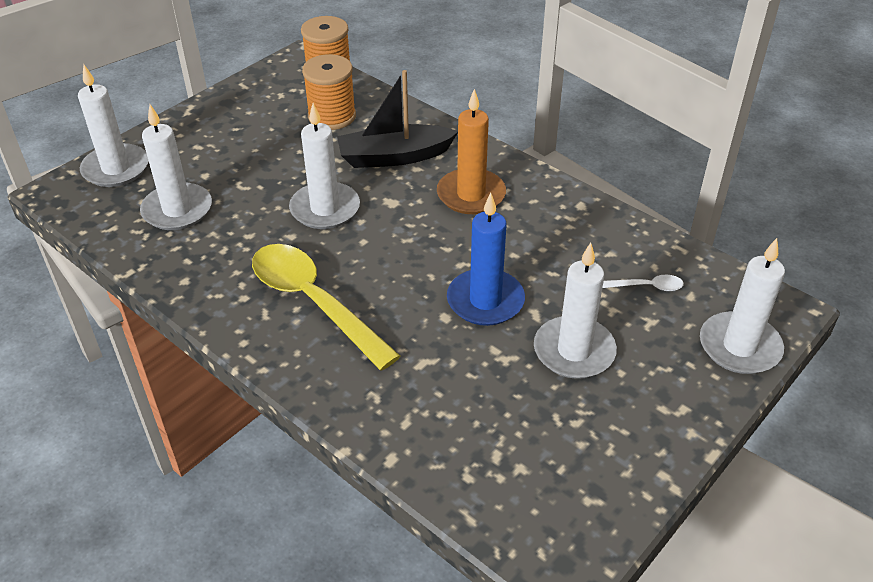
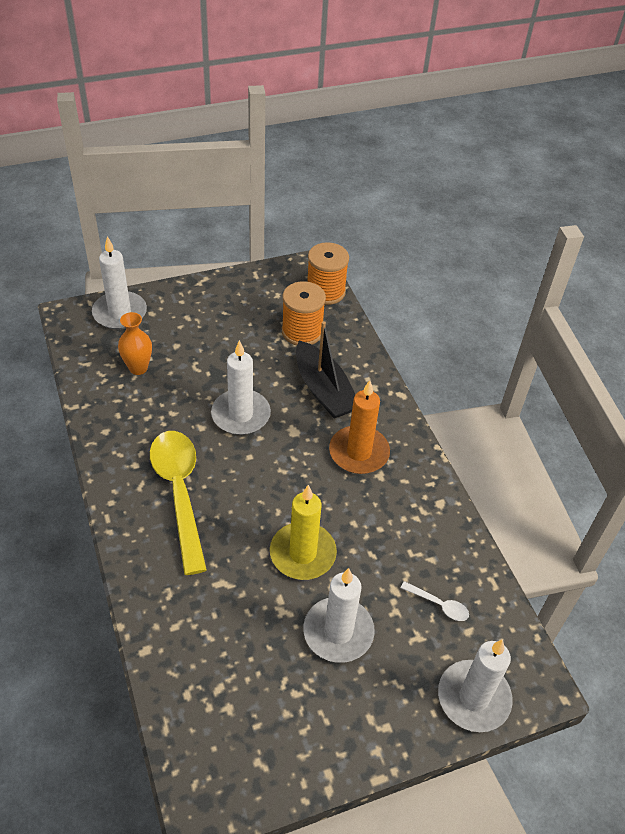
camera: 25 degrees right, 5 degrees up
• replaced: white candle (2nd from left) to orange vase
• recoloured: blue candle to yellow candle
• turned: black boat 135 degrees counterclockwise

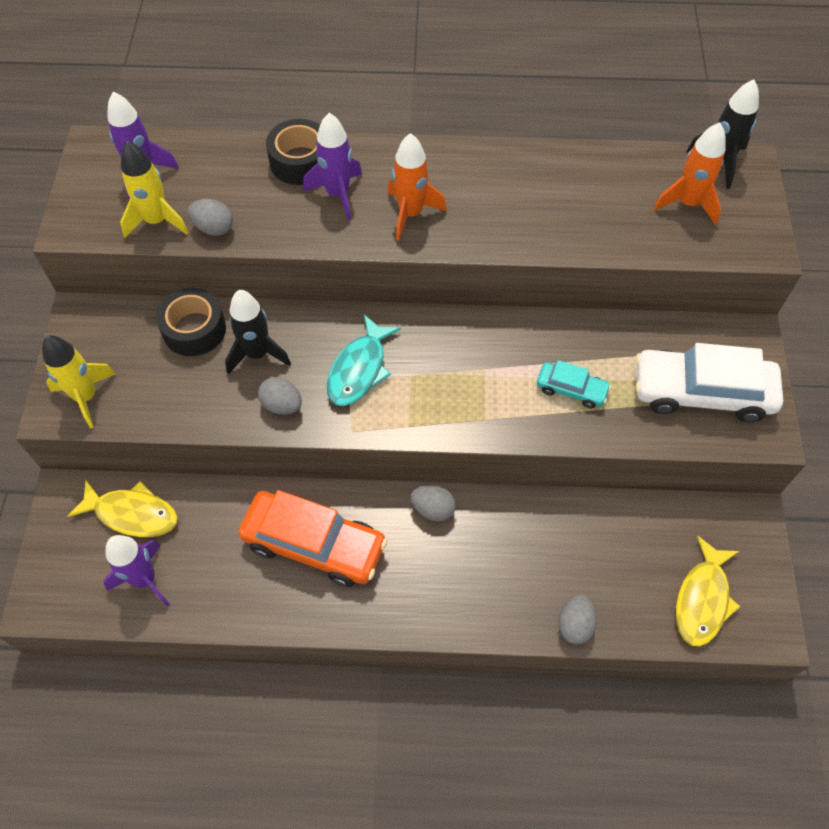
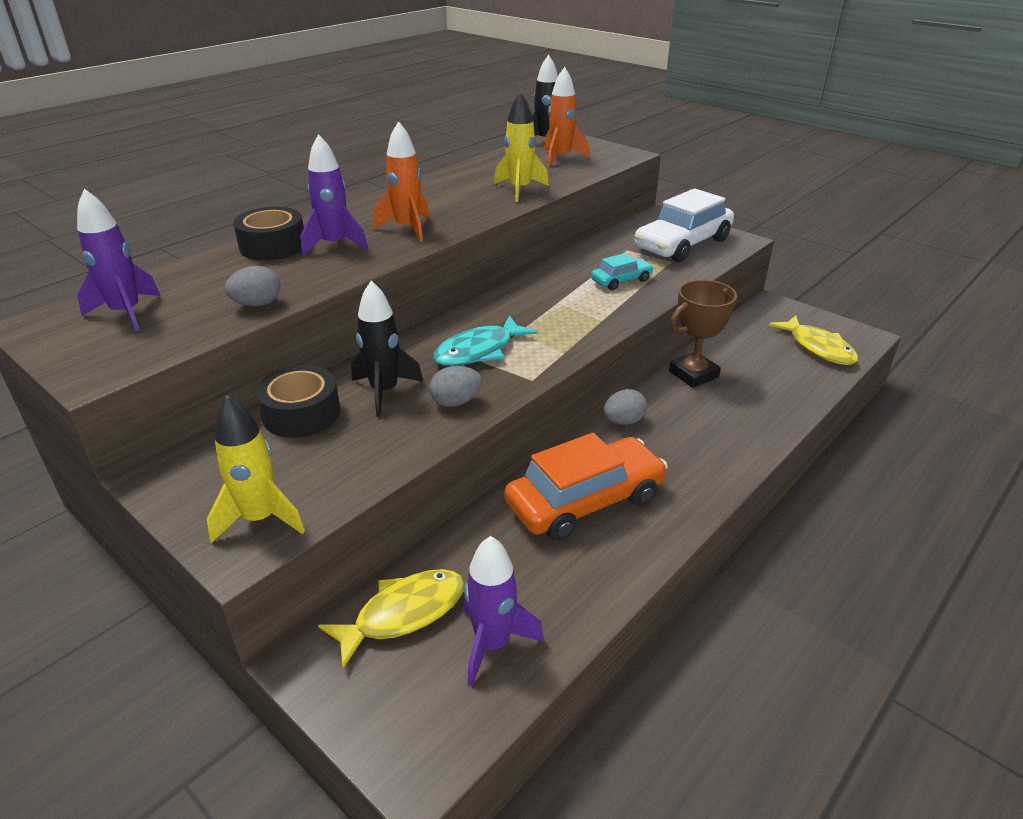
camera: 50 degrees left, 25 degrees down
• removed: grey egg (4th from left)
• added: brown trophy
• moved: yellow rocket (2nd from left)
• turned: turquoise fish 75 degrees clockwise

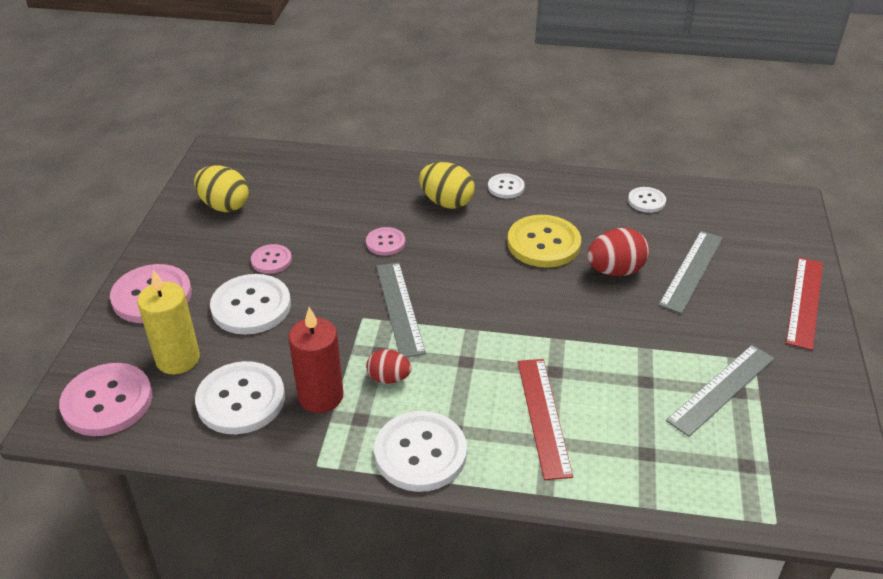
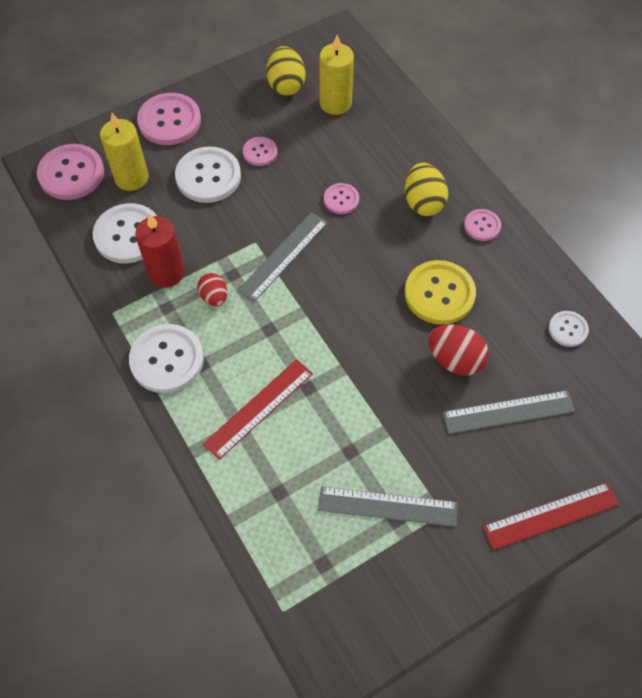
camera: 50 degrees right, 20 degrees up
• added: yellow candle (2nd from left)
• recoloured: white button (4th from left) to pink button (5th from left)

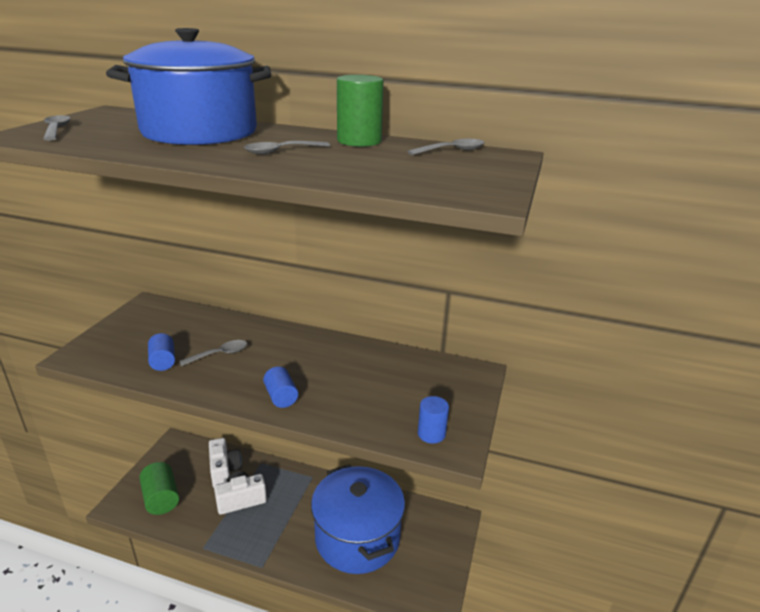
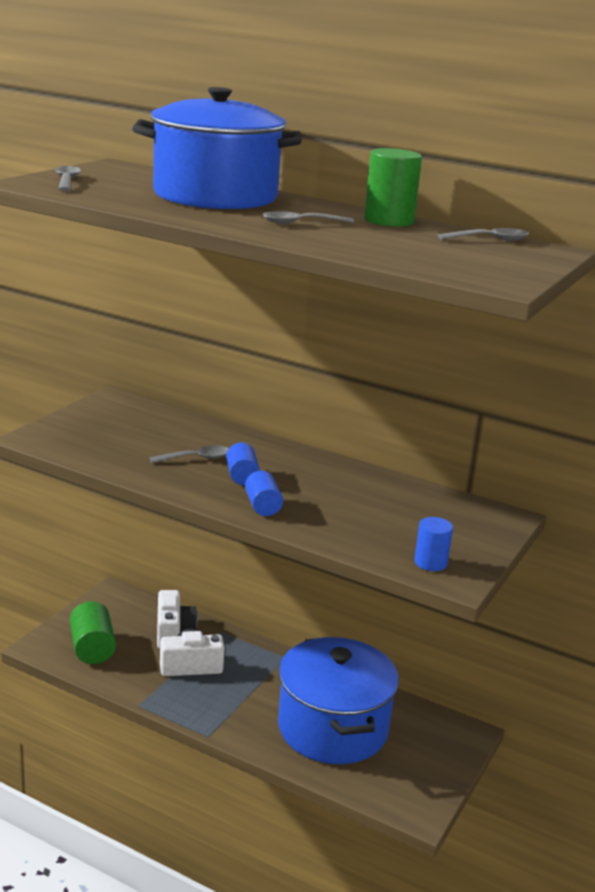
camera: 10 degrees right, 5 degrees down
• moved: blue cylinder (1st from left)

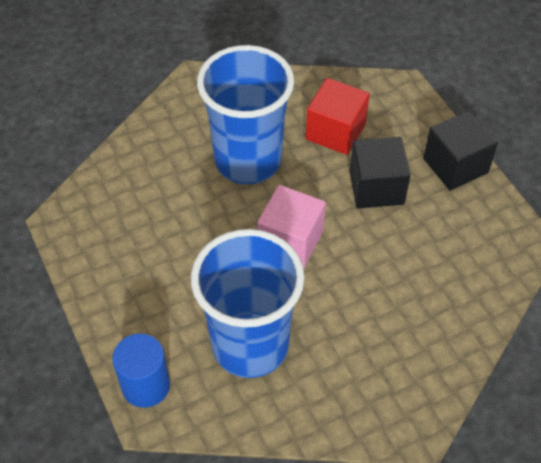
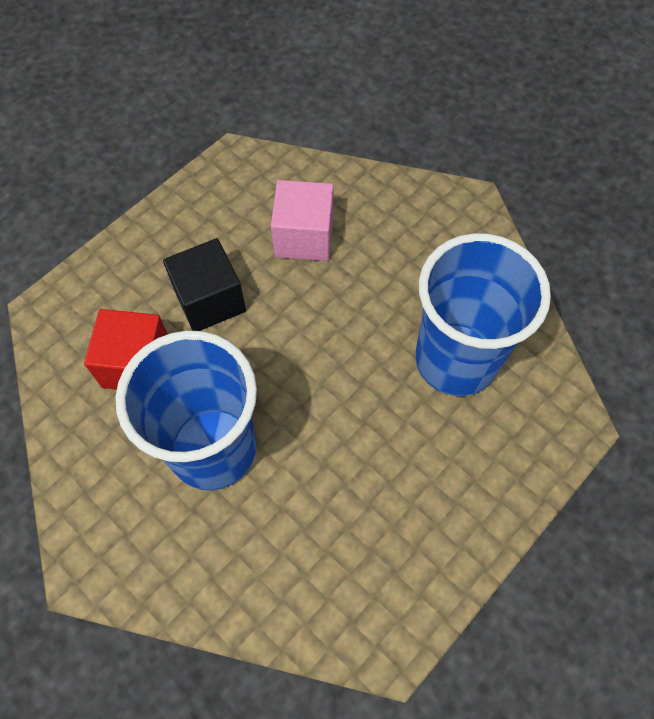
camera: 110 degrees left, 10 degrees up
• removed: blue cylinder
• removed: black cube (2nd from left)
• moved: pink cube

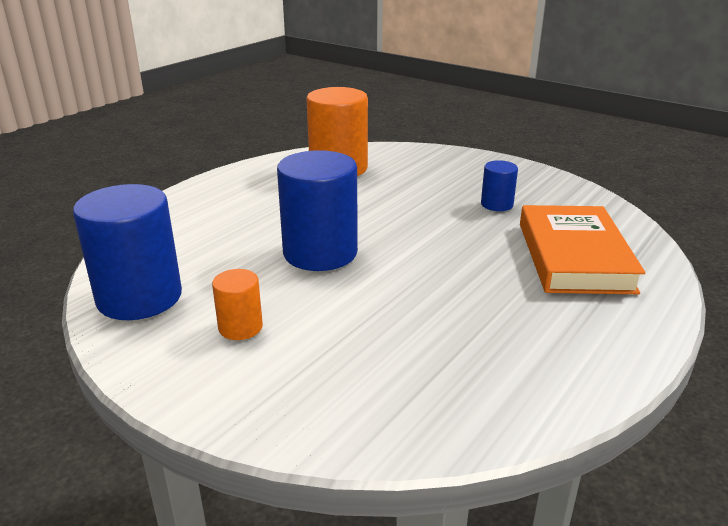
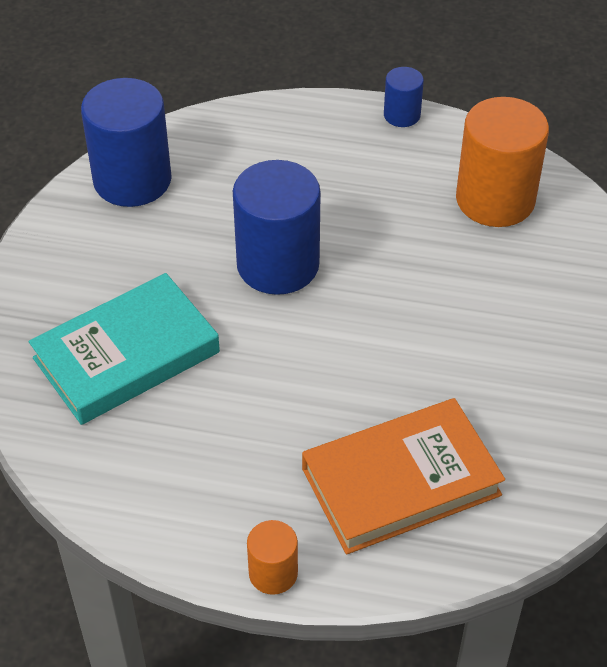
camera: 65 degrees right, 20 degrees up
• added: turquoise book
• moved: orange cylinder (1st from left)
• moved: blue cylinder (3rd from left)

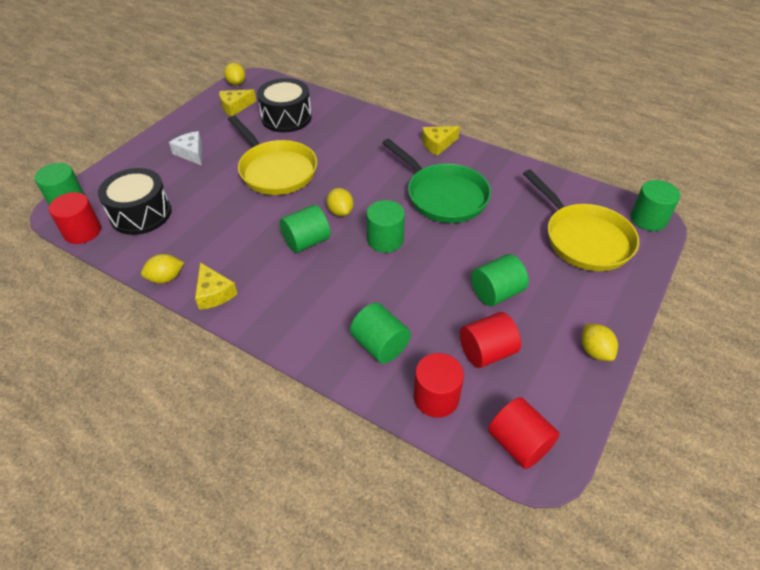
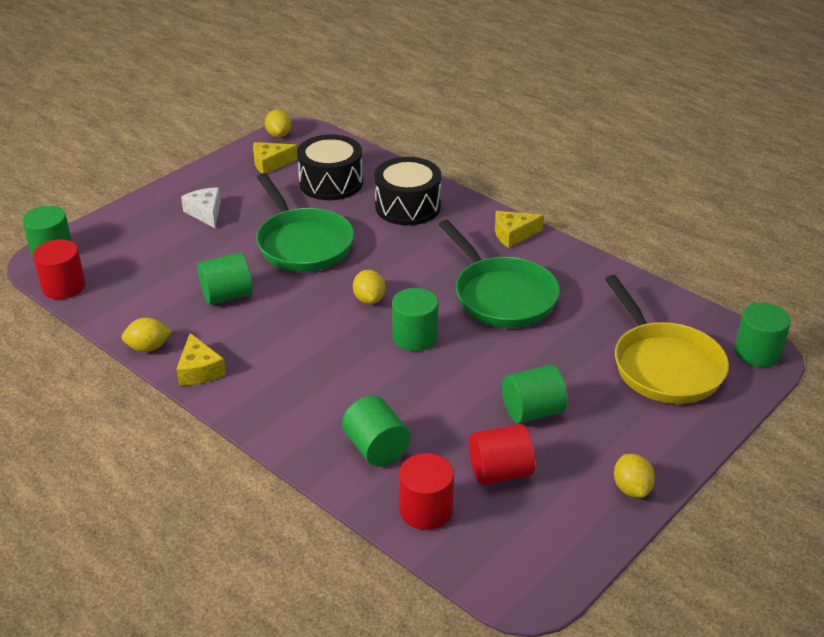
camera: 10 degrees right, 10 degrees down
• removed: red cylinder (4th from left)
• moved: black drum (1st from left in the first image) to black drum (2nd from left)
• moved: green cylinder (2nd from left)
• recoloured: yellow pan (1st from left) to green pan (1st from left)

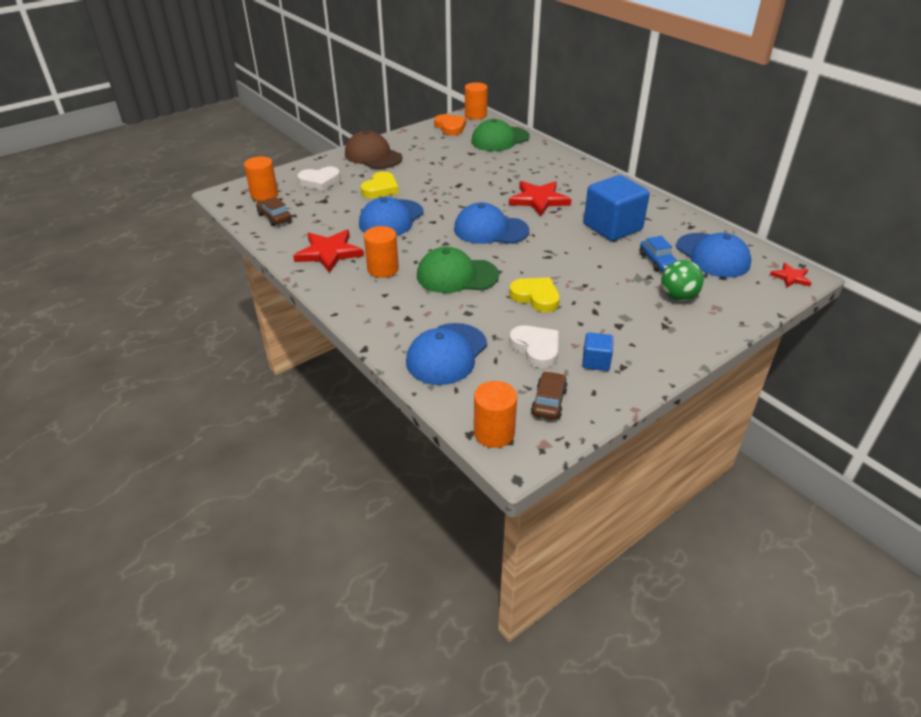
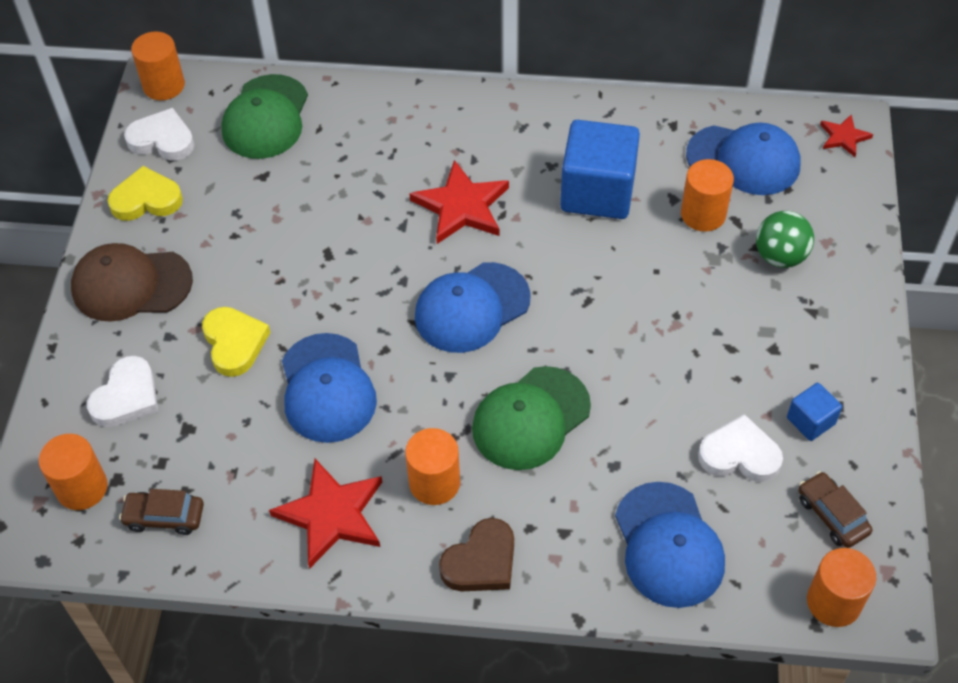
camera: 45 degrees left, 15 degrees up
• added: brown heart
• moved: yellow heart (2nd from left in the first image) to yellow heart (1st from left)
• replaced: blue car to orange cylinder (4th from left)
• recoloured: orange heart to white heart (2nd from left)

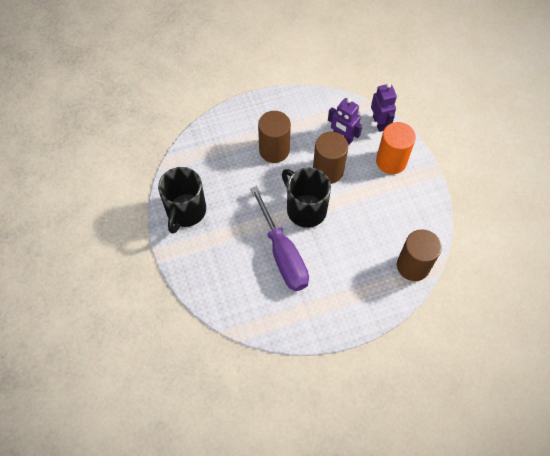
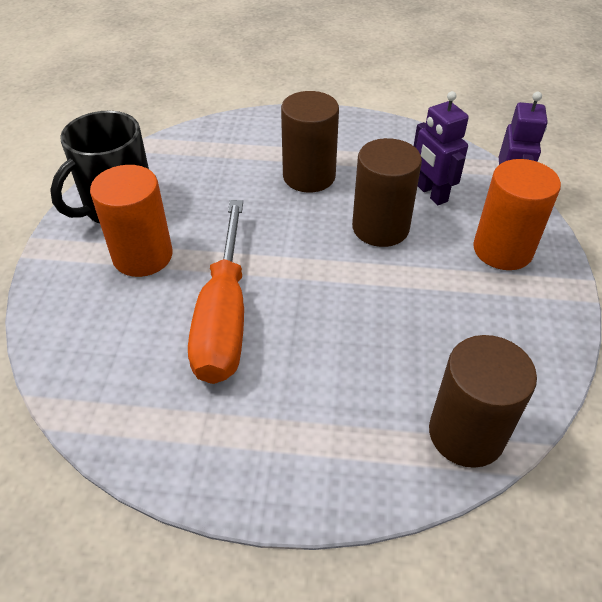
camera: 25 degrees right, 15 degrees down
• removed: black mug (2nd from left)
• added: orange cylinder (1st from left)
• recoloured: purple screwdriver to orange screwdriver

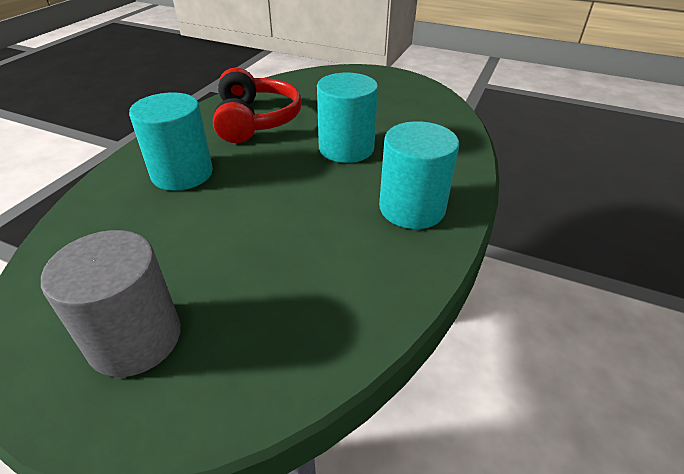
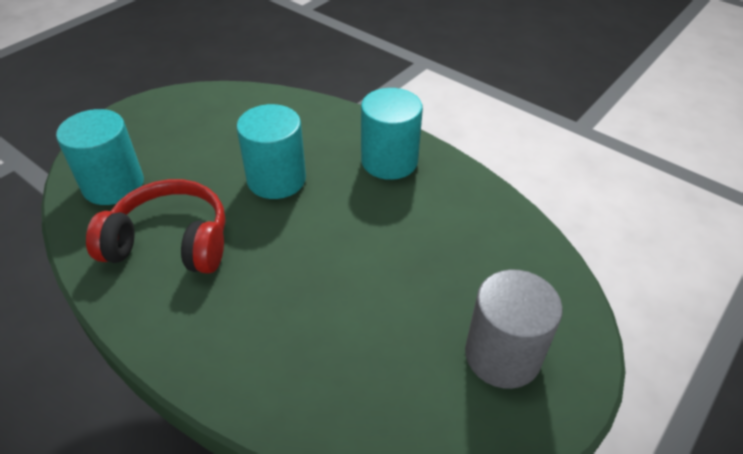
camera: 75 degrees left, 5 degrees up
• moved: turquoise cylinder (1st from left)

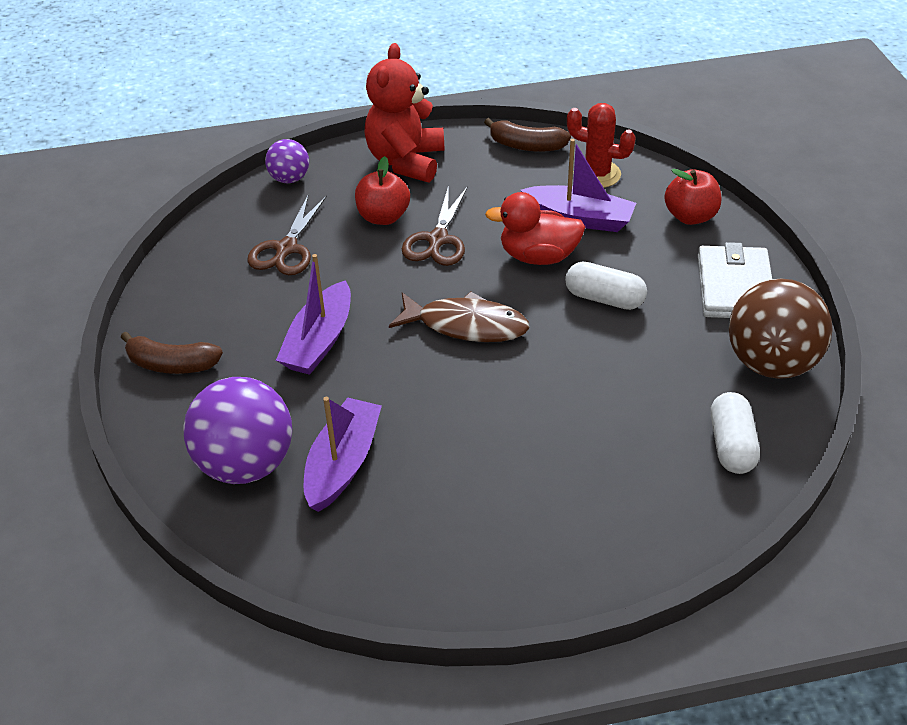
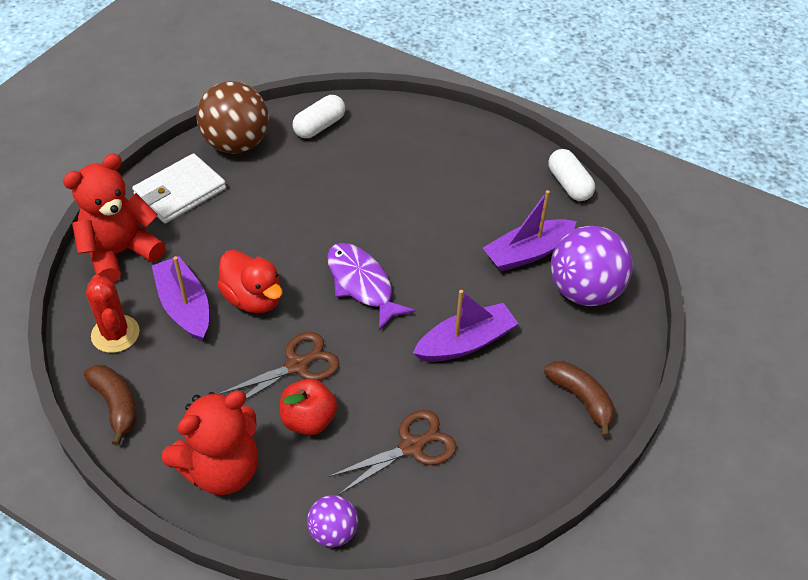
camera: 140 degrees left, 5 degrees up
• moved: white capsule (1st from left in the first image) to white capsule (2nd from left)
• replaced: red apple (2nd from left) to red teddy bear (1st from left)
• recoloured: brown fish to purple fish

